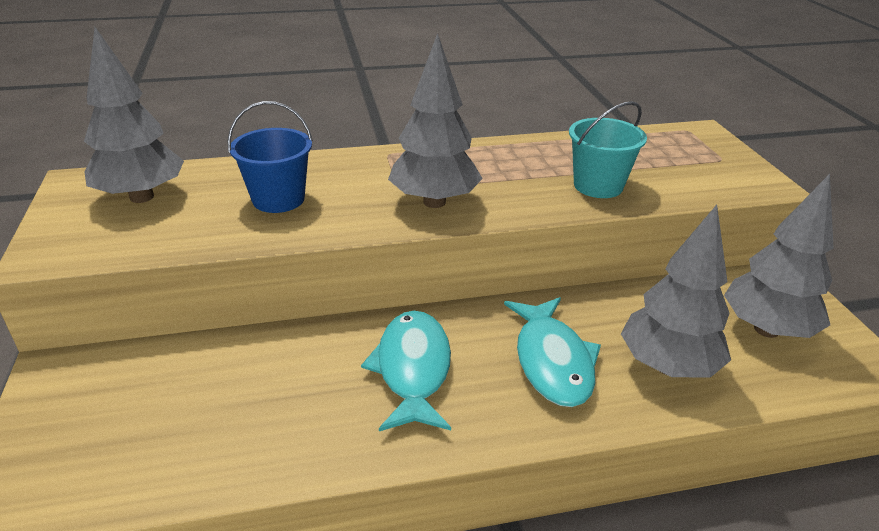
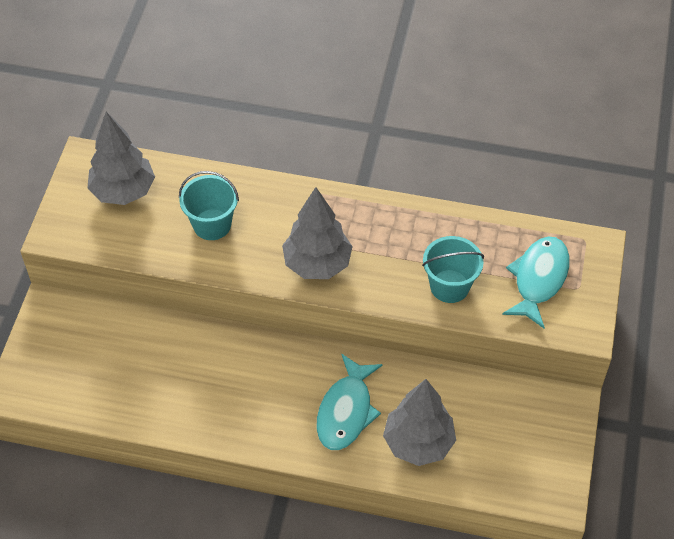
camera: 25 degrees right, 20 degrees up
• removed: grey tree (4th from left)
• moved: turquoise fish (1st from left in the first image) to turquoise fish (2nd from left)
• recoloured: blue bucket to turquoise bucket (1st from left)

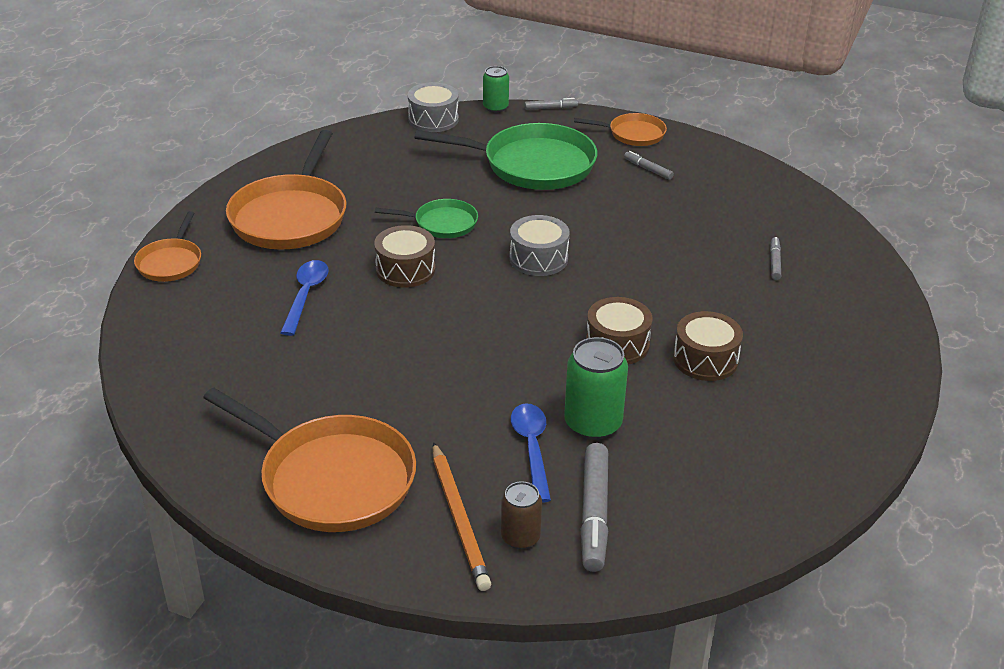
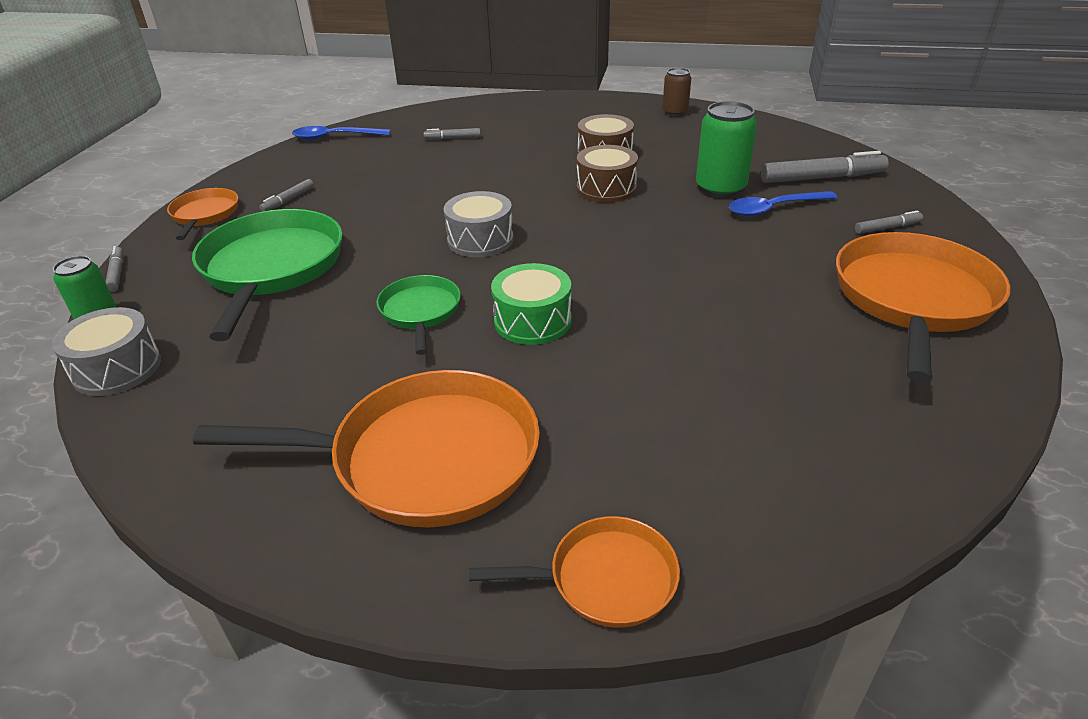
camera: 100 degrees left, 0 degrees up
• moved: blue spoon (1st from left)
• moved: brown can
• replaced: orange pencil to grey marker (5th from left)
• recoloured: brown drum (1st from left) to green drum

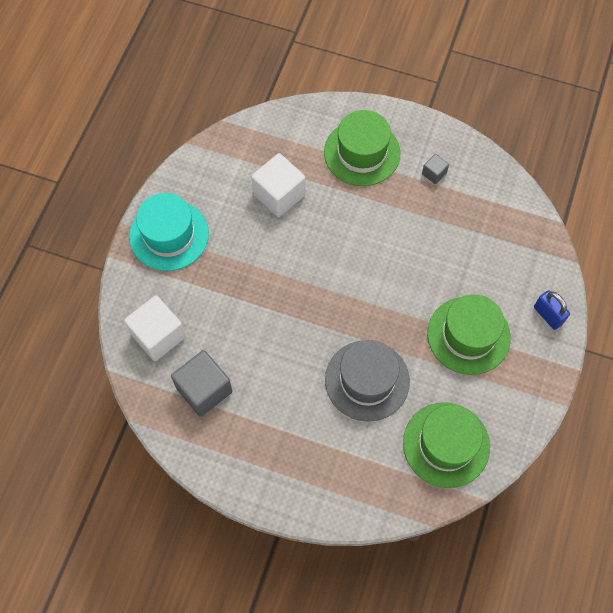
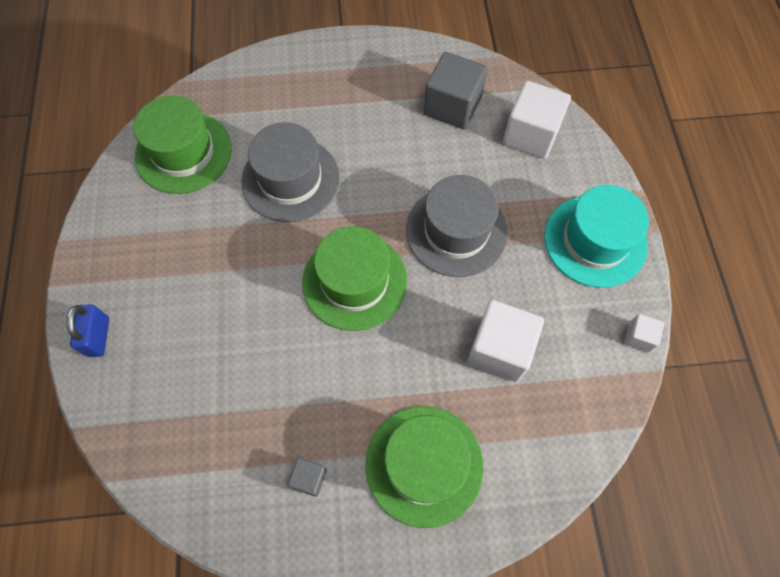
camera: 155 degrees right, 0 degrees up
• added: grey hat (2nd from left)
• added: white cube (3rd from left)
• moved: green hat (3rd from left in the first image) to green hat (2nd from left)
• turned: blue padlock 60 degrees clockwise

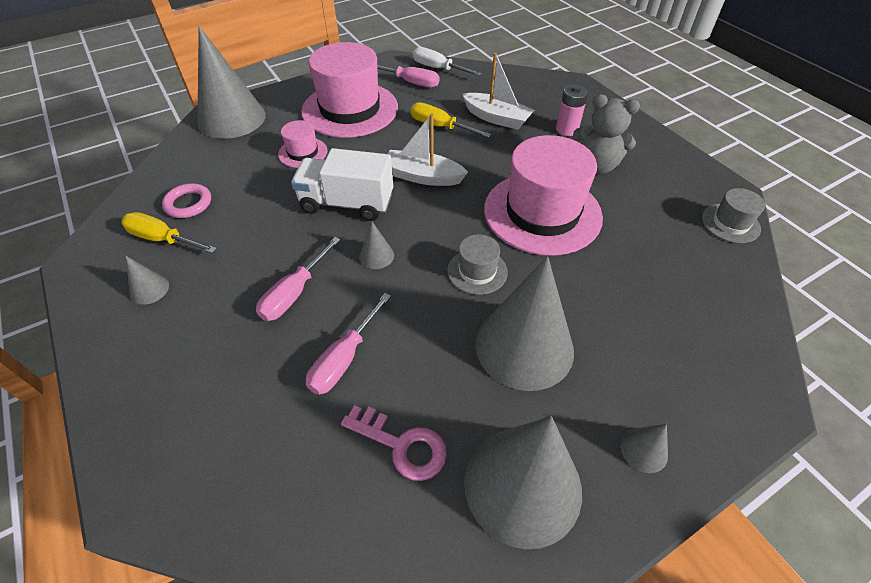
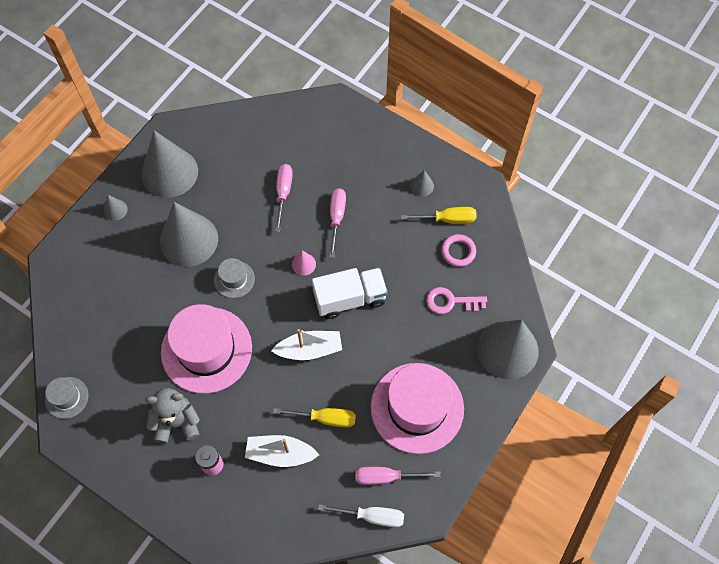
camera: 155 degrees right, 15 degrees up
• removed: pink hat (1st from left)
• moved: pink key
• recoloured: grey cone (3rd from left) to pink cone

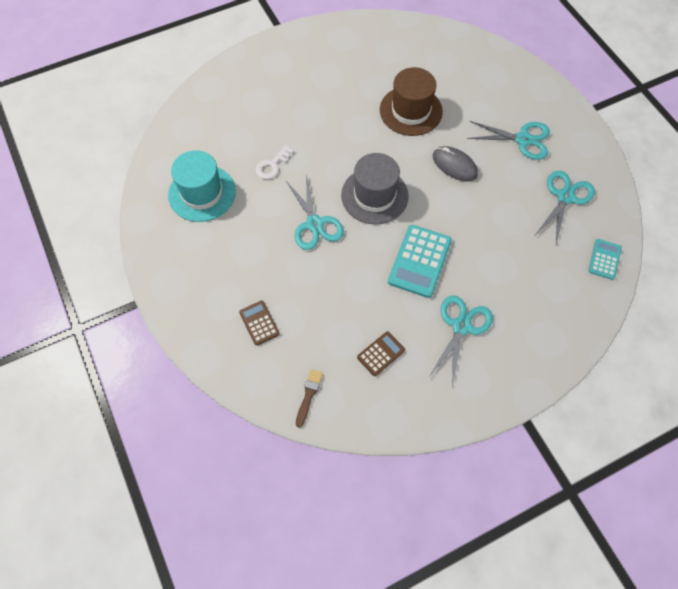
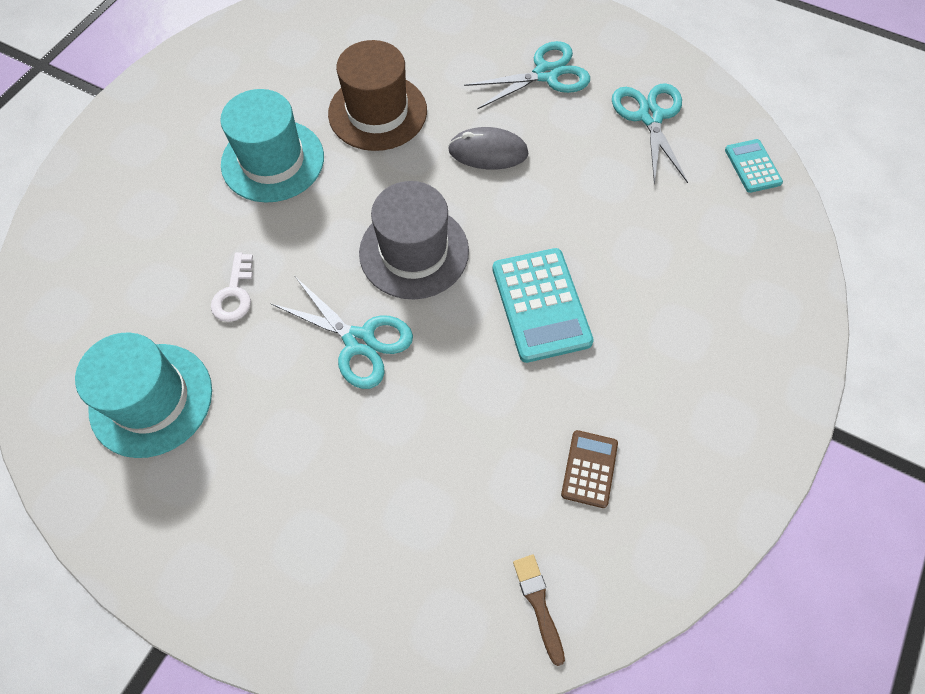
camera: 35 degrees left, 0 degrees up
• removed: brown calculator (1st from left)
• removed: turquoise scissors (2nd from left)
• added: turquoise hat (2nd from left)

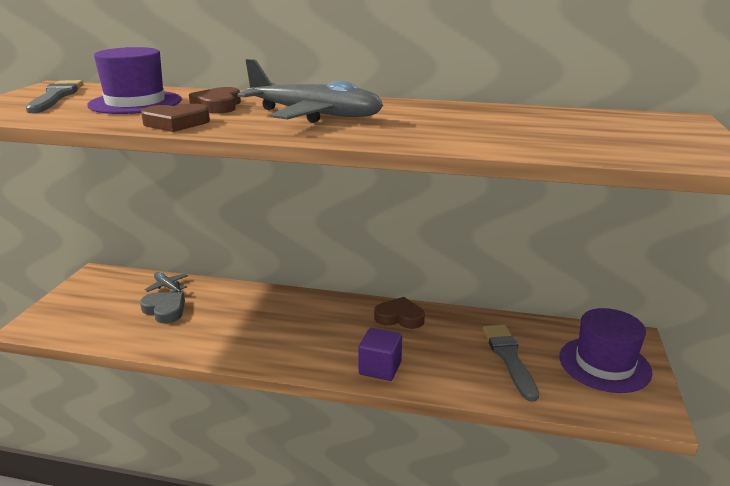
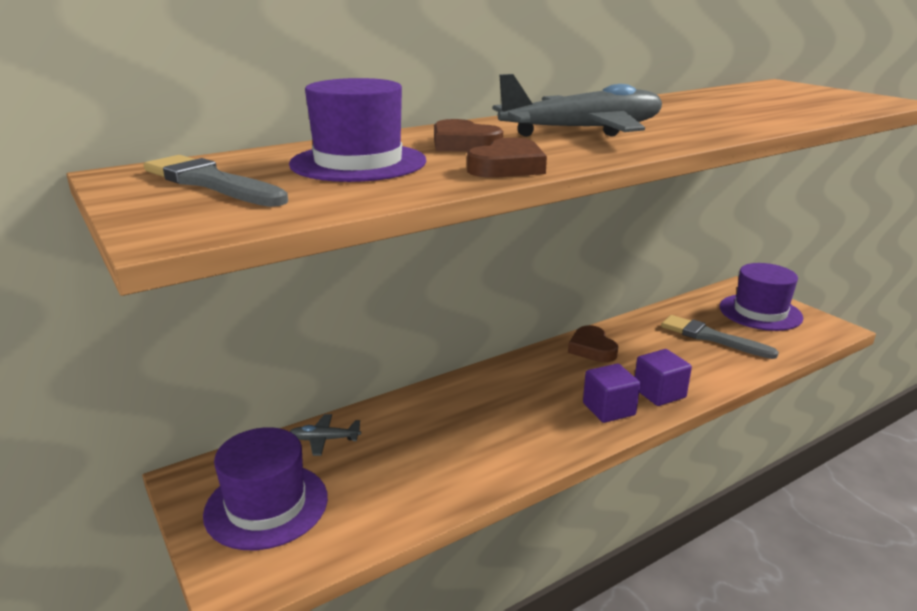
camera: 45 degrees left, 0 degrees up
• removed: grey heart
• added: purple hat (1st from left)
• added: purple cube (1st from left)
• turned: brown heart (3rd from left) 75 degrees counterclockwise

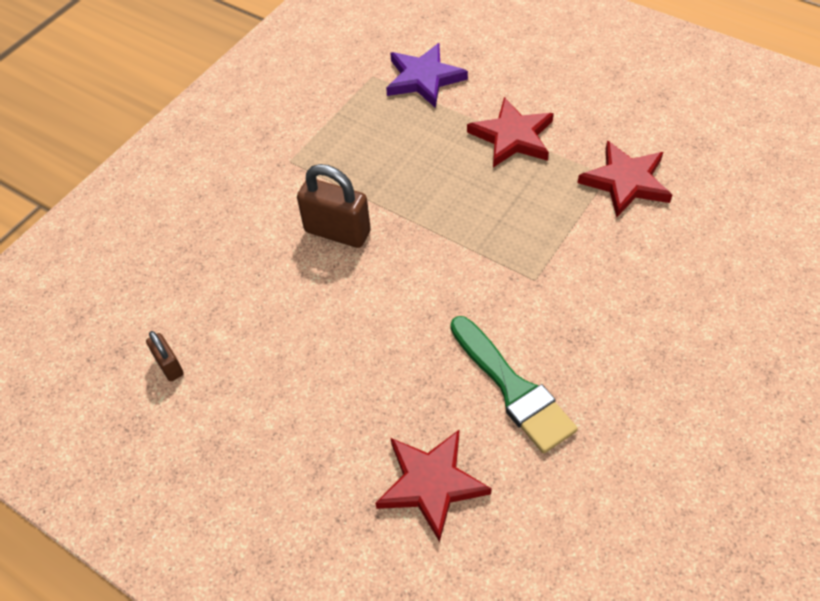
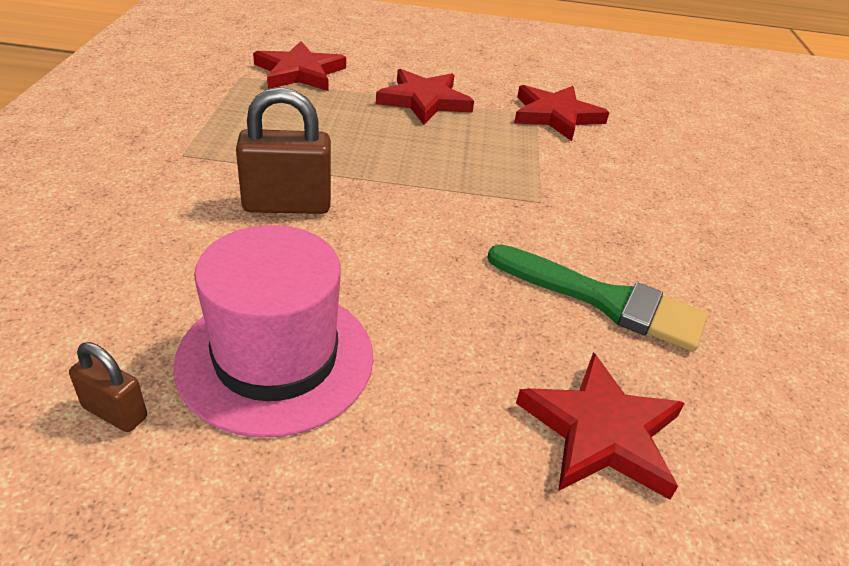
camera: 35 degrees left, 15 degrees down
• added: pink hat
• recoloured: purple star to red star (1st from left)

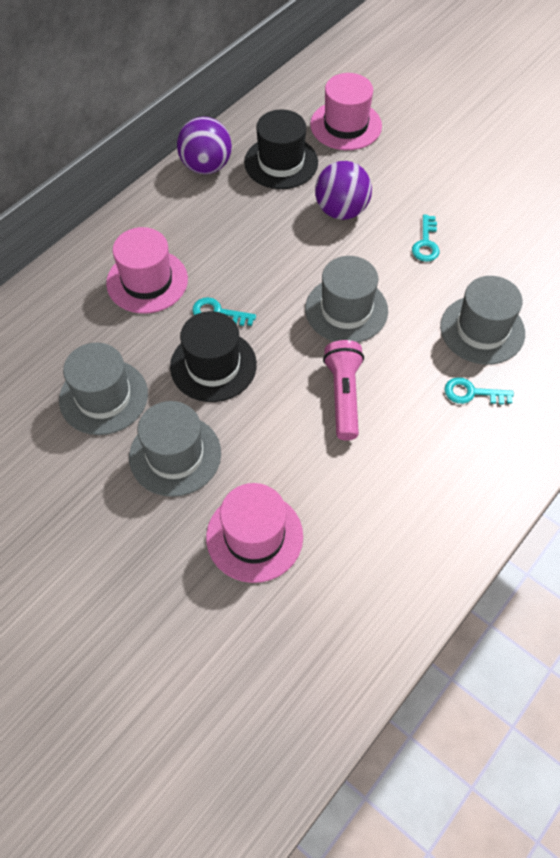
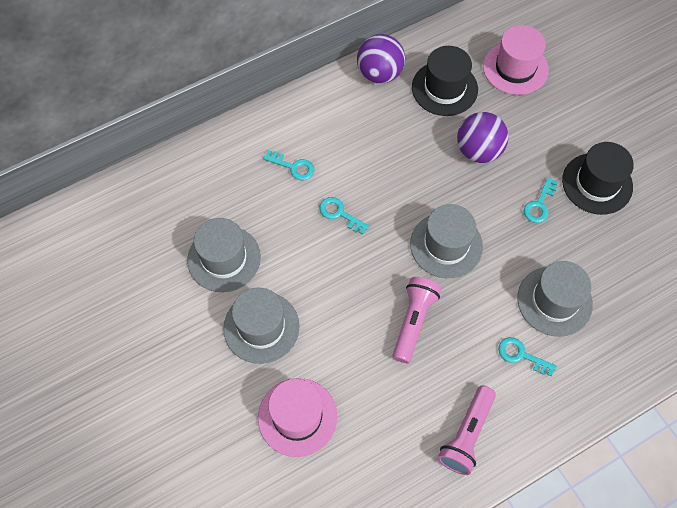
camera: 20 degrees right, 5 degrees up
• added: pink flashlight (2nd from left)
• moved: black hat (1st from left in the first image) to black hat (2nd from left)
• replaced: pink hat (1st from left) to turquoise key (1st from left)

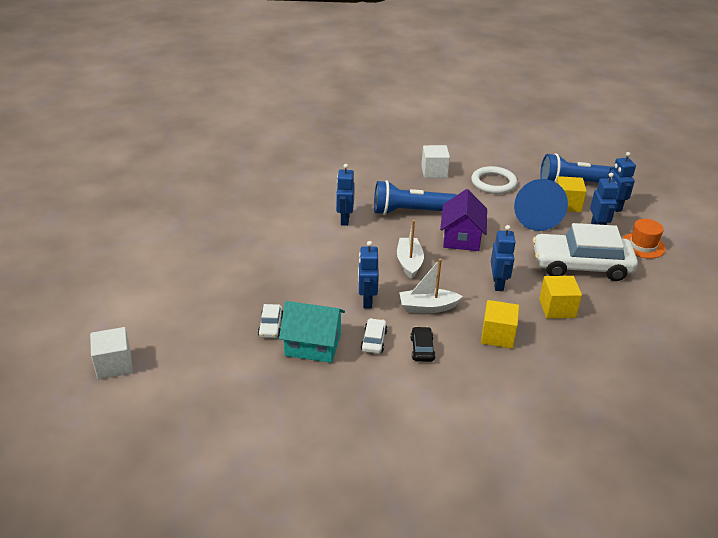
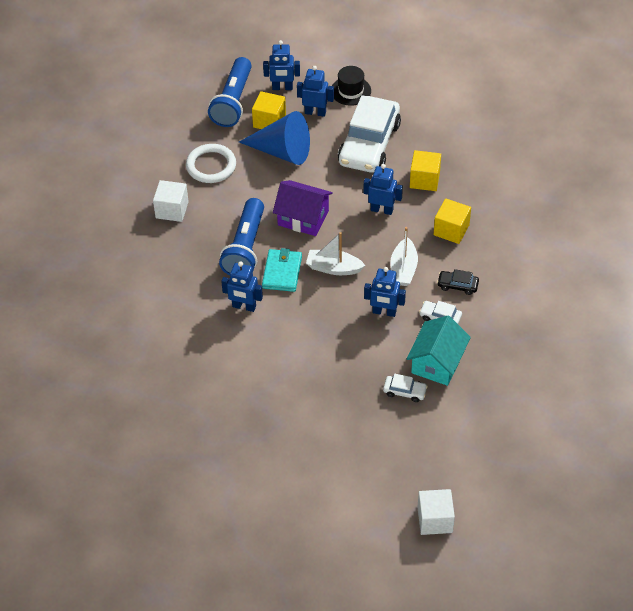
camera: 75 degrees left, 15 degrees up
• added: turquoise wallet
• recoloured: orange hat to black hat

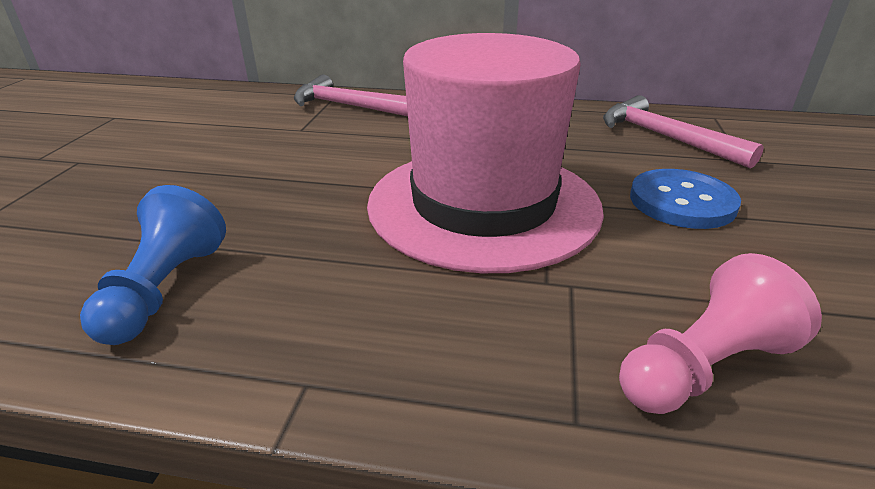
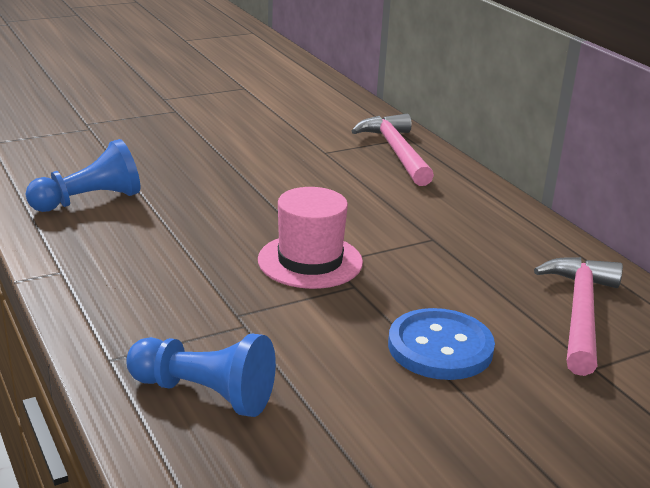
camera: 50 degrees right, 5 degrees down
• recoloured: pink pawn to blue pawn (2nd from left)
• resized: pink hat x0.50

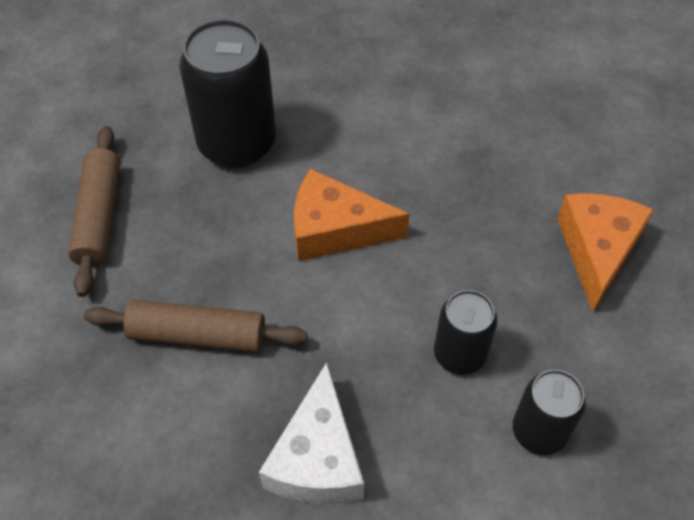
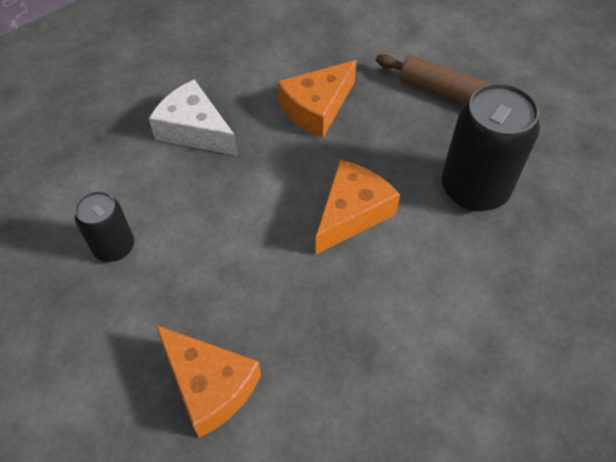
camera: 120 degrees right, 0 degrees up
• removed: black can (2nd from left)
• replaced: brown rolling pin (2nd from left) to orange cheese (2nd from left)

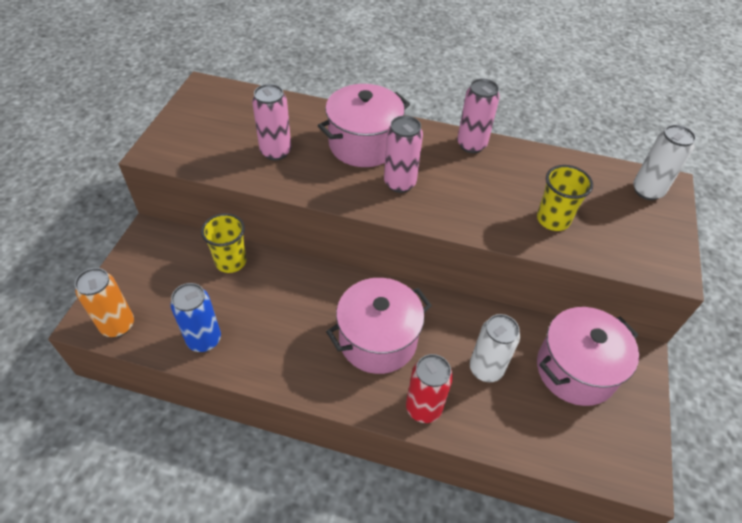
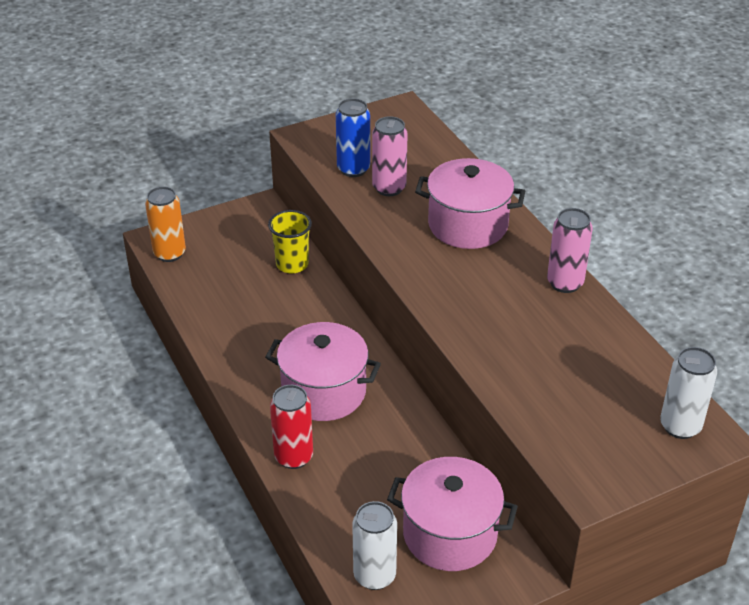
camera: 50 degrees right, 10 degrees down
• removed: pink can (2nd from left)
• removed: yellow cup (2nd from left)
• moved: blue can
• moved: white can (1st from left)

